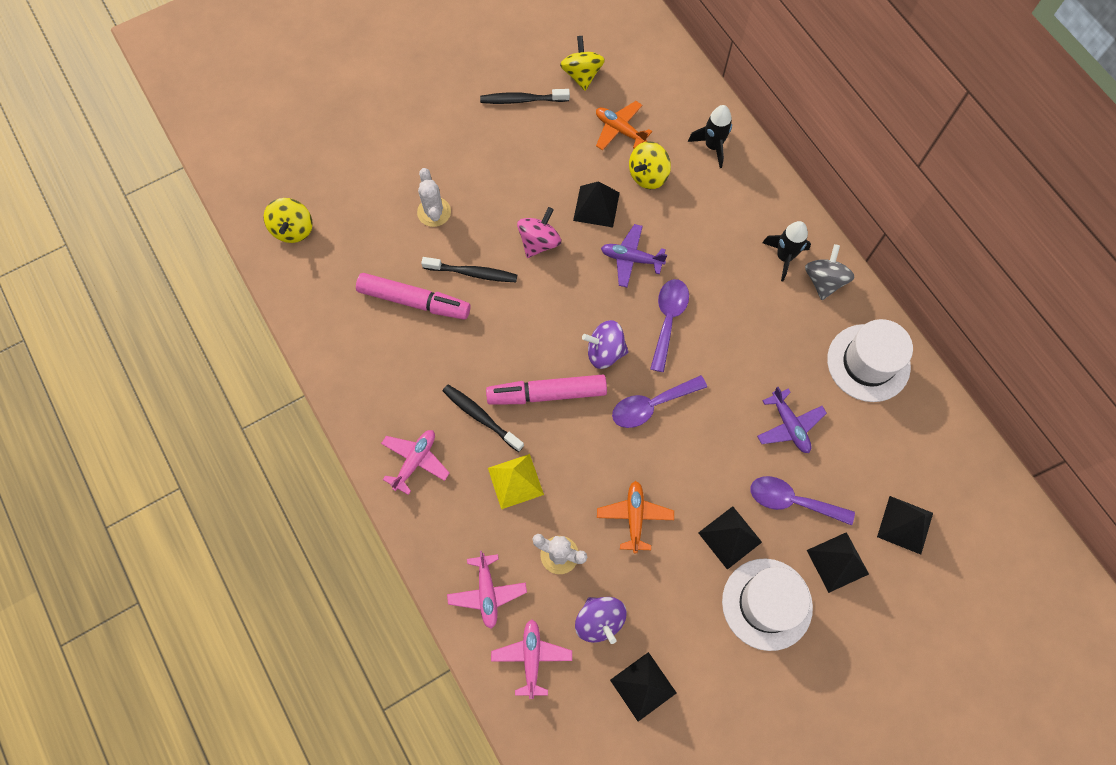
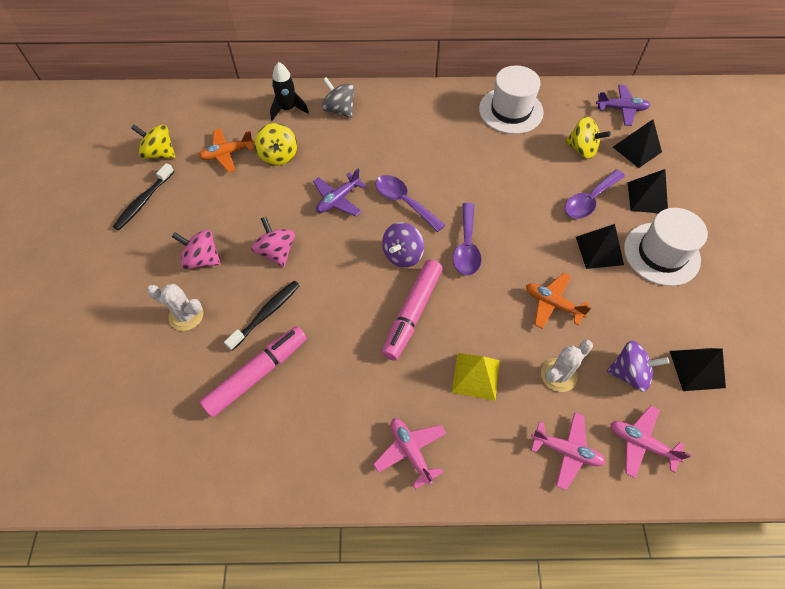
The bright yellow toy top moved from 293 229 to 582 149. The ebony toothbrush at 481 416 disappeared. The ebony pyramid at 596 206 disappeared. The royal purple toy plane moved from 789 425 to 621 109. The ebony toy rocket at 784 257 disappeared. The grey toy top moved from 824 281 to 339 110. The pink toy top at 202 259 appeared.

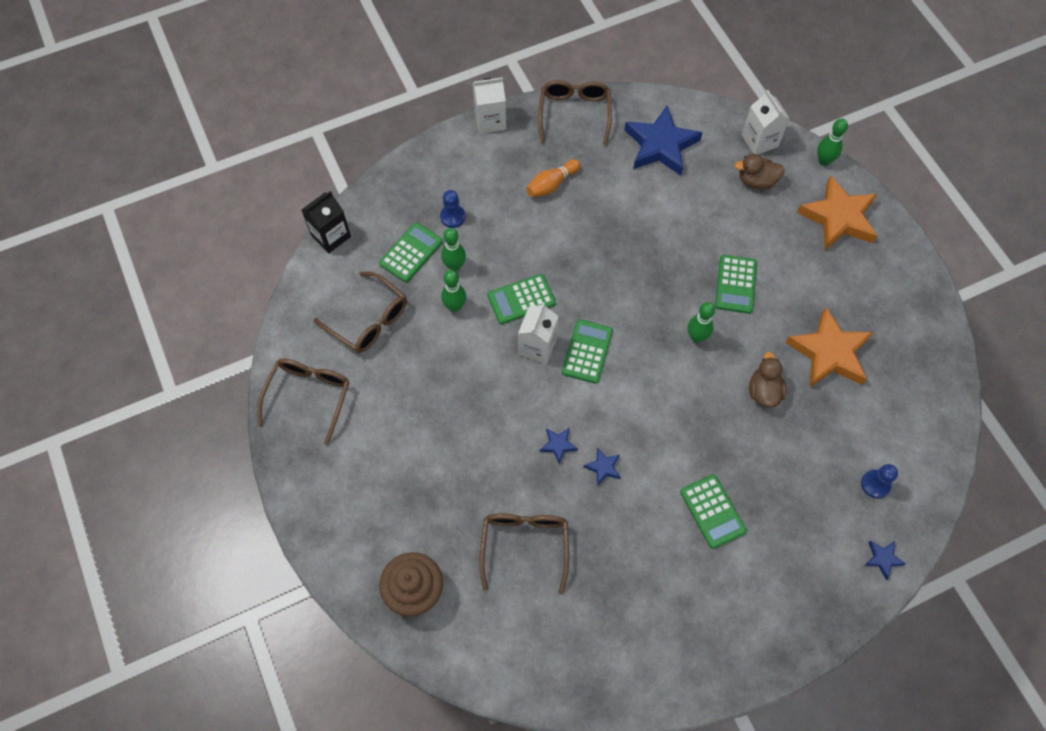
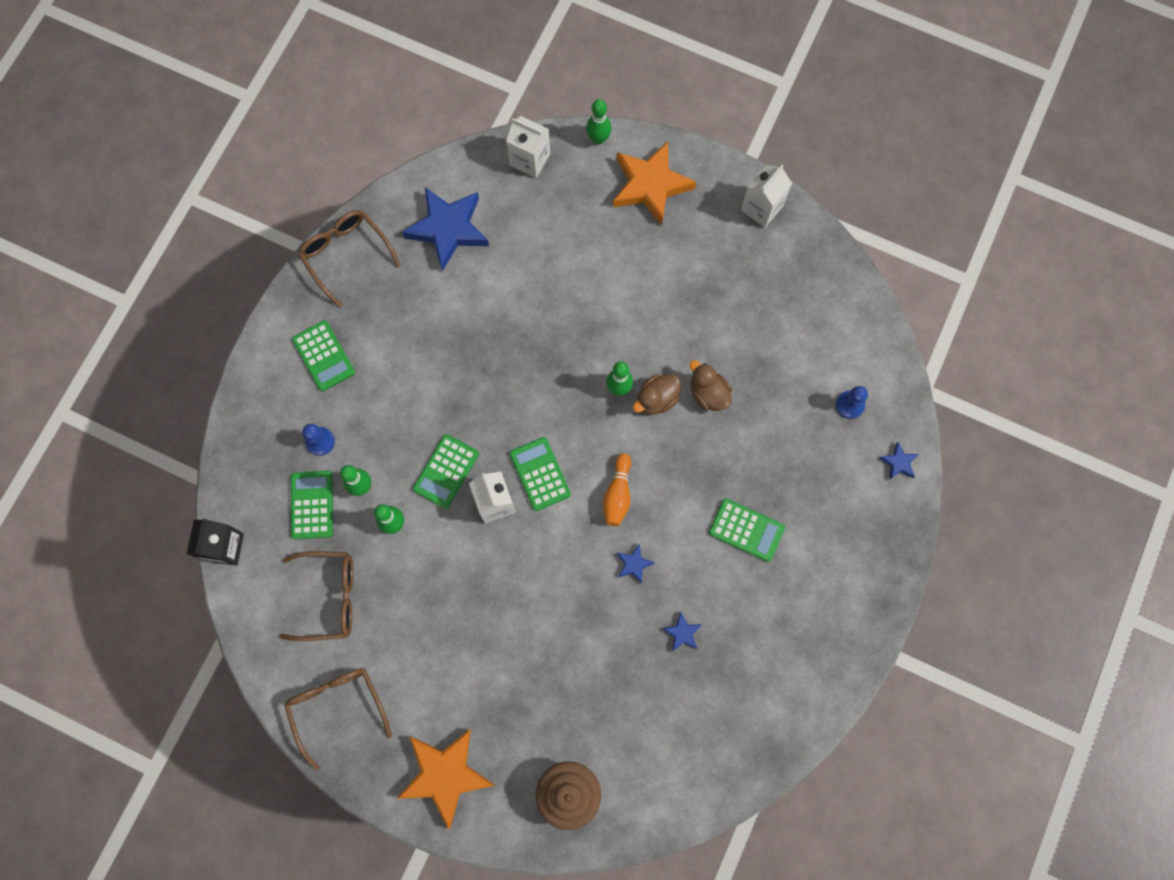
The snow-white juice carton moved from 490 120 to 761 208. The russet glasses at 525 545 disappeared. The orange tenpin moved from 551 184 to 617 494. The royal blue star shape moved from 558 445 to 682 633. The emerald adding machine moved from 735 284 to 323 356. The russet toy duck moved from 756 181 to 656 399. The orange star shape moved from 829 352 to 445 774.

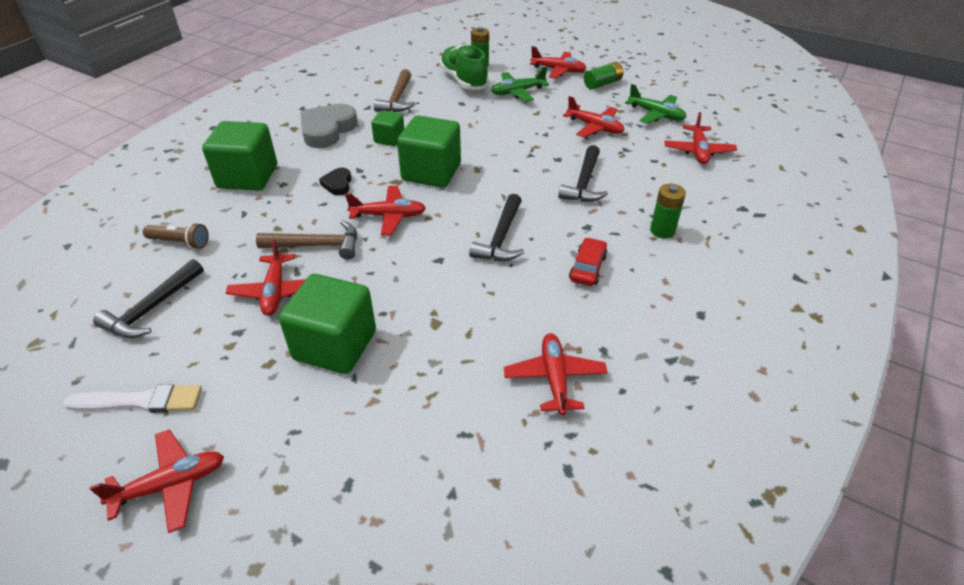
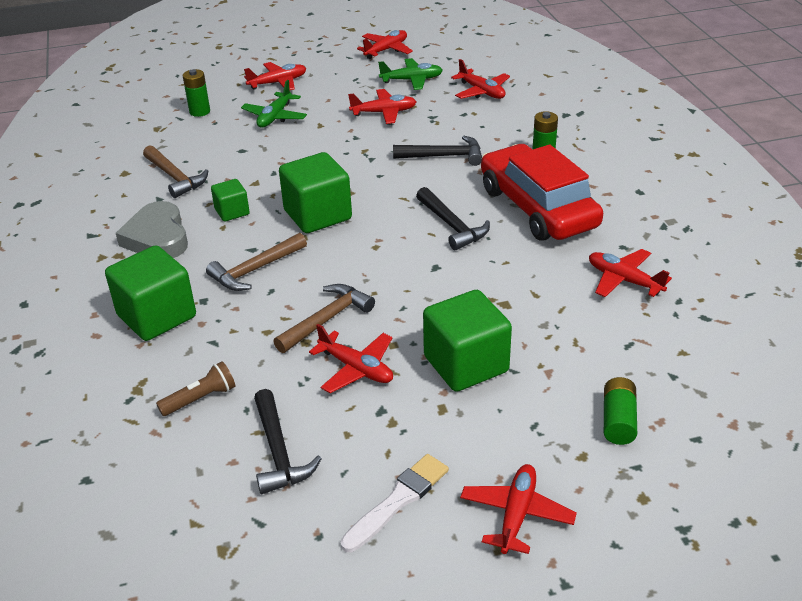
The ebony heart shape at 338 184 was replaced by the russet claw hammer at 255 270. The scarlet toy plane moved from 388 216 to 386 50. The emerald lace-up shoe at 463 80 disappeared. The ebony claw hammer at 584 183 turned 60 degrees counterclockwise. The scarlet automobile at 587 268 changed to 2.48 times the size. The emerald battery moved from 602 84 to 618 420.

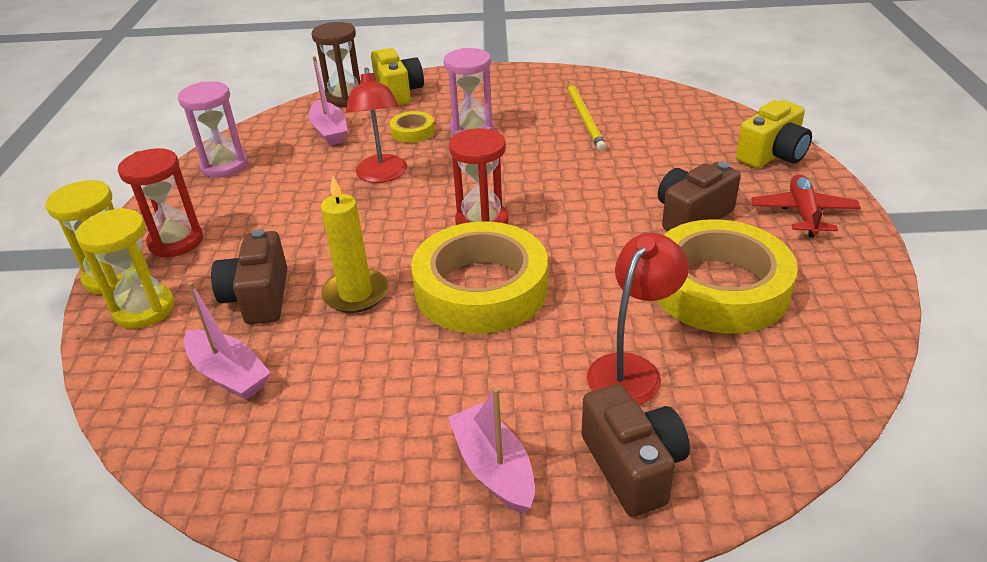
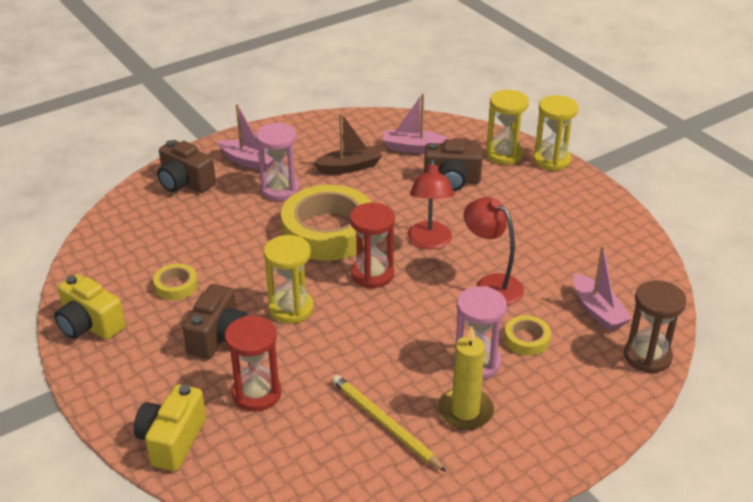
The scarlet sand timer moved from 176 241 to 256 393. The pink sand timer moved from 224 166 to 280 189. The russet compact camera at 258 297 turned 135 degrees clockwise. The pink sailboat at 329 131 turned 150 degrees counterclockwise. The bright yellow wax candle moved from 356 294 to 465 411. The bright yellow compact camera moved from 398 92 to 90 325. The scarlet lamp moved from 631 369 to 429 242. The bright yellow roll of tape at 719 287 changed to 0.44 times the size. The scarlet toy plane at 803 213 disappeared. The bright yellow sand timer at 291 308 appeared. The russet sailboat at 349 167 appeared.

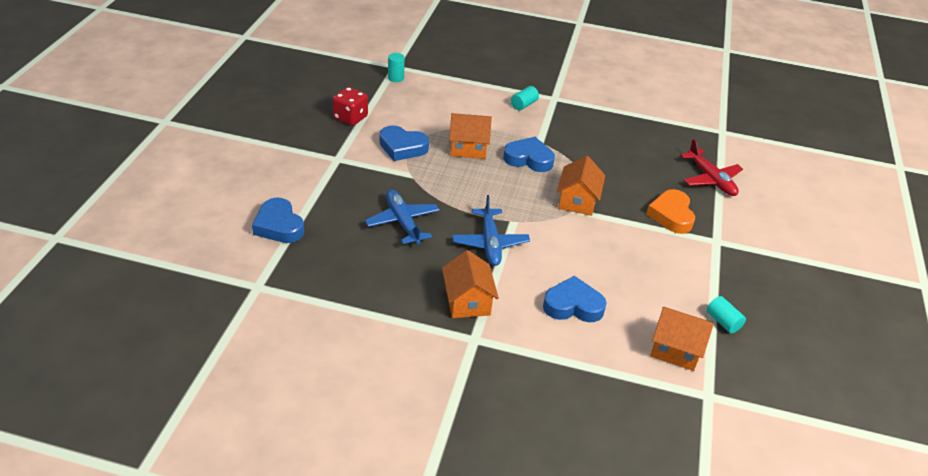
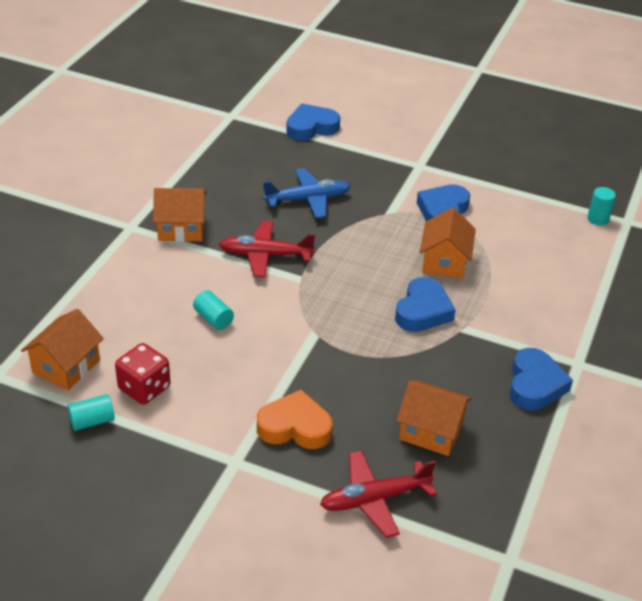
The scarlet game die moved from 350 118 to 144 388. The royal blue toy plane at 490 243 became the scarlet toy plane at 265 255. The turquoise solid cylinder moved from 524 105 to 213 318. The royal blue heart shape moved from 573 305 to 535 385. The orange toy house moved from 577 201 to 431 431.

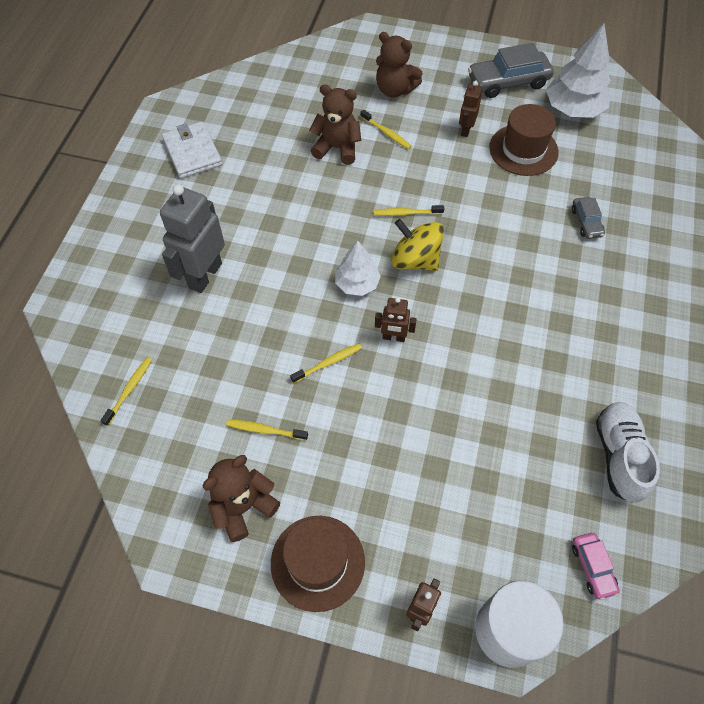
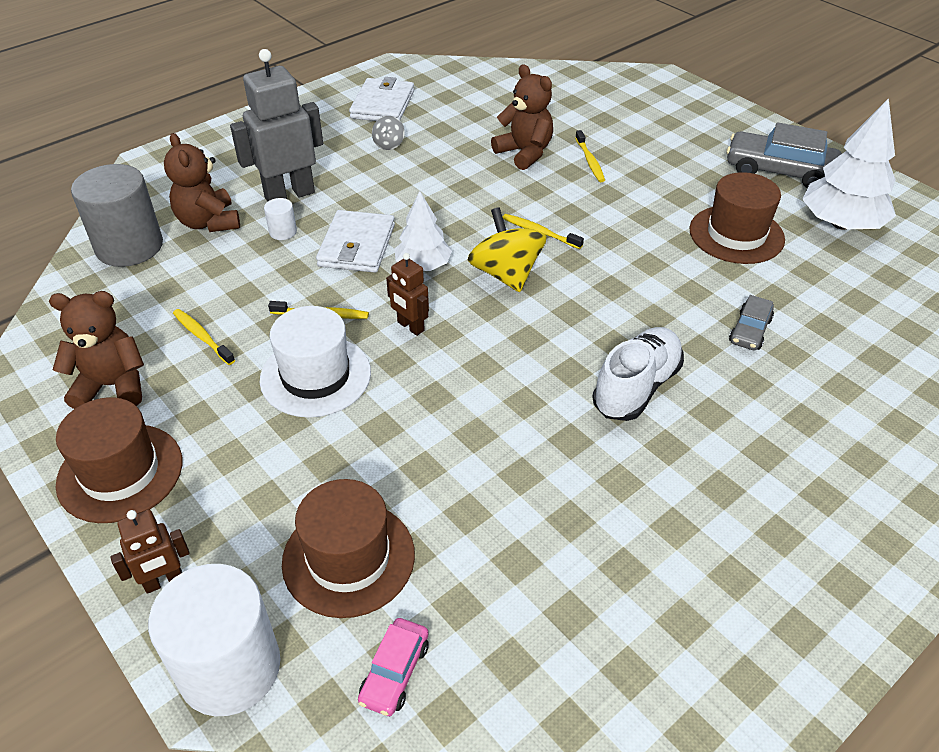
The bright yellow toothbrush at 129 390 was replaced by the grey solid cylinder at 129 246. The russet teddy moved from 395 90 to 209 222. The russet robot at 465 130 disappeared. The snow-white lace-up shoe moved from 619 456 to 636 387. The snow-white top hat at 315 376 appeared. The snow-white solid cylinder at 283 232 appeared. The russet top hat at 348 558 appeared. The snow-white card wallet at 357 245 appeared. The grey toy top at 389 144 appeared.

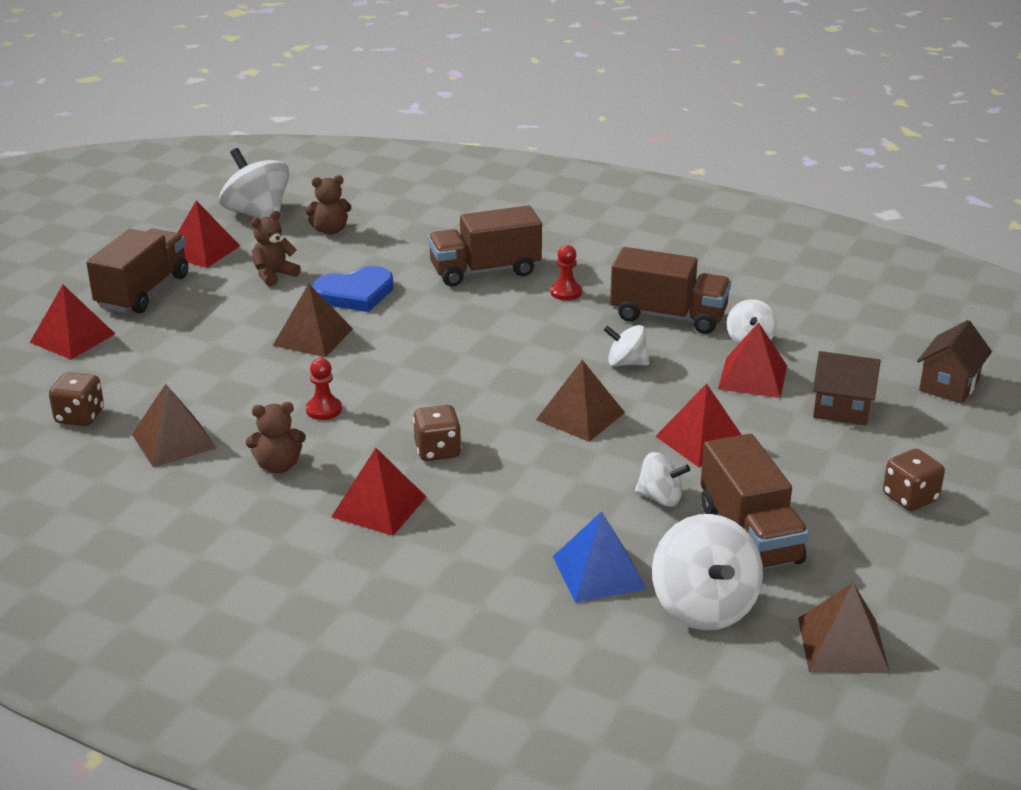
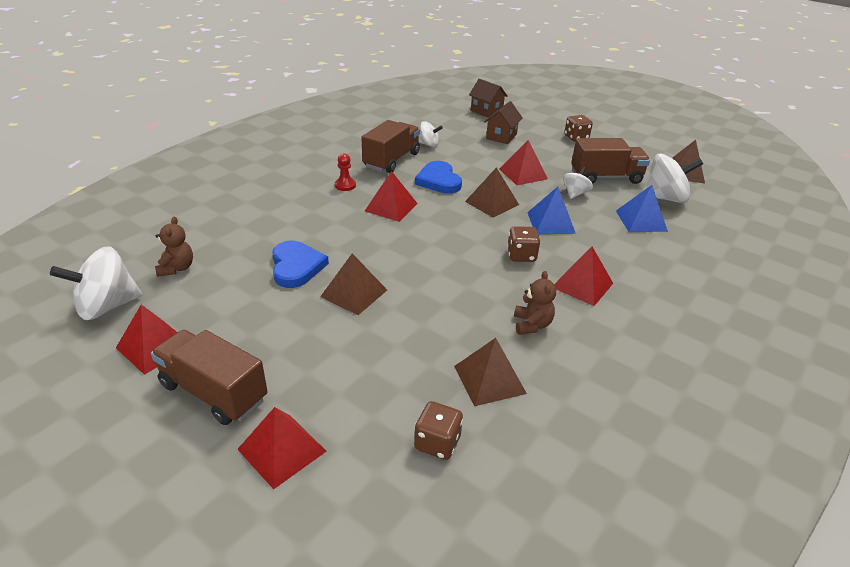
The russet teddy at 274 275 disappeared. The scarlet chess pawn at 324 410 disappeared. The russet lorry at 485 271 disappeared. The snow-white toy top at 626 363 was replaced by the royal blue heart shape at 439 180. The scarlet pyramid moved from 752 377 to 391 207. The royal blue pyramid at 551 222 appeared.

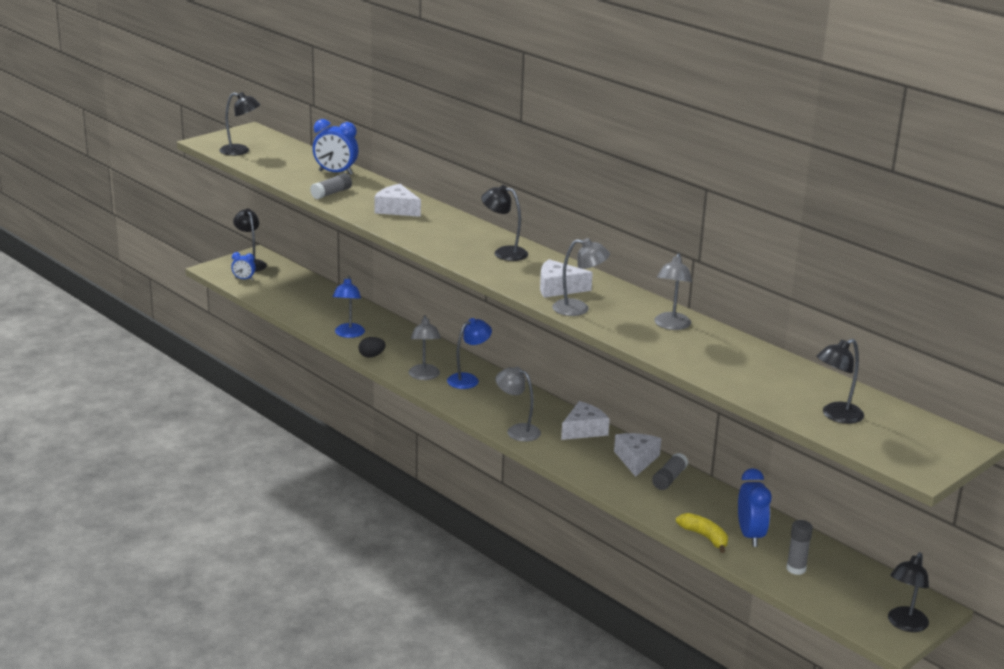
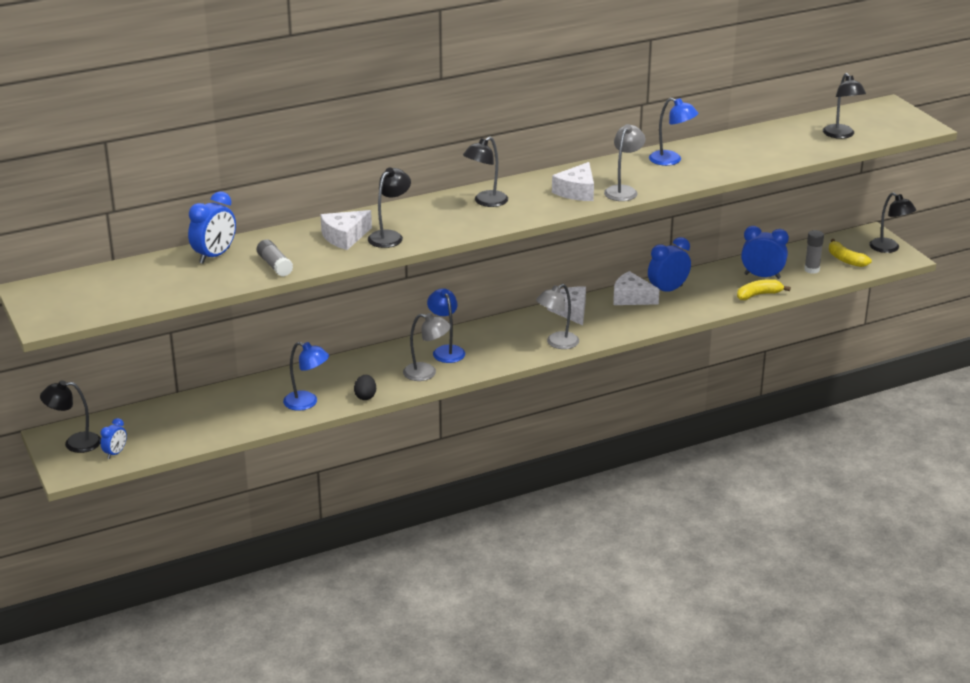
The ebony lamp moved from 240 151 to 390 236. The grey glue at 669 479 was replaced by the royal blue bedside clock at 667 290. The grey lamp at 671 325 became the royal blue lamp at 671 160. The bright yellow toy banana at 845 260 appeared.

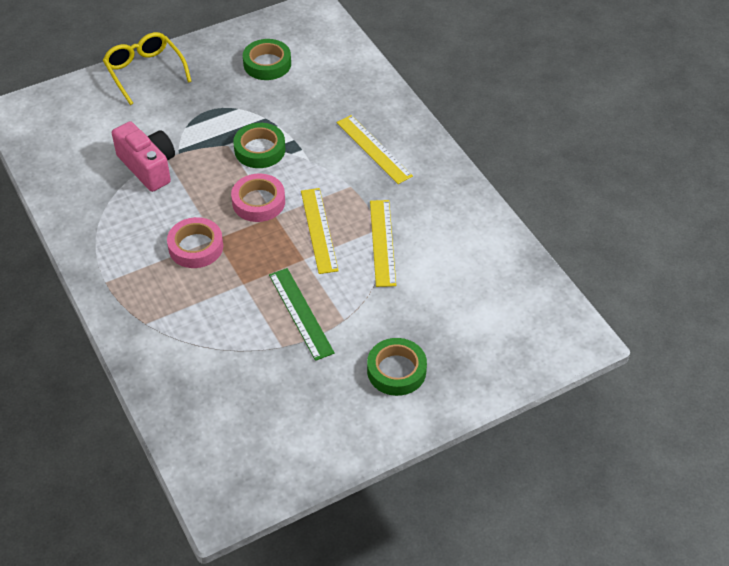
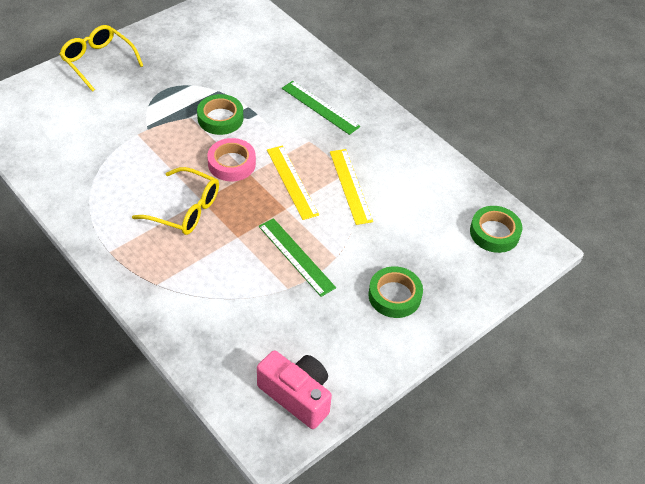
The pink compact camera moved from 148 167 to 297 395. The pink roll of tape at 196 247 was replaced by the bright yellow glasses at 185 210. The emerald roll of tape moved from 267 64 to 494 233. The bright yellow straightedge at 374 149 became the emerald straightedge at 320 107.

